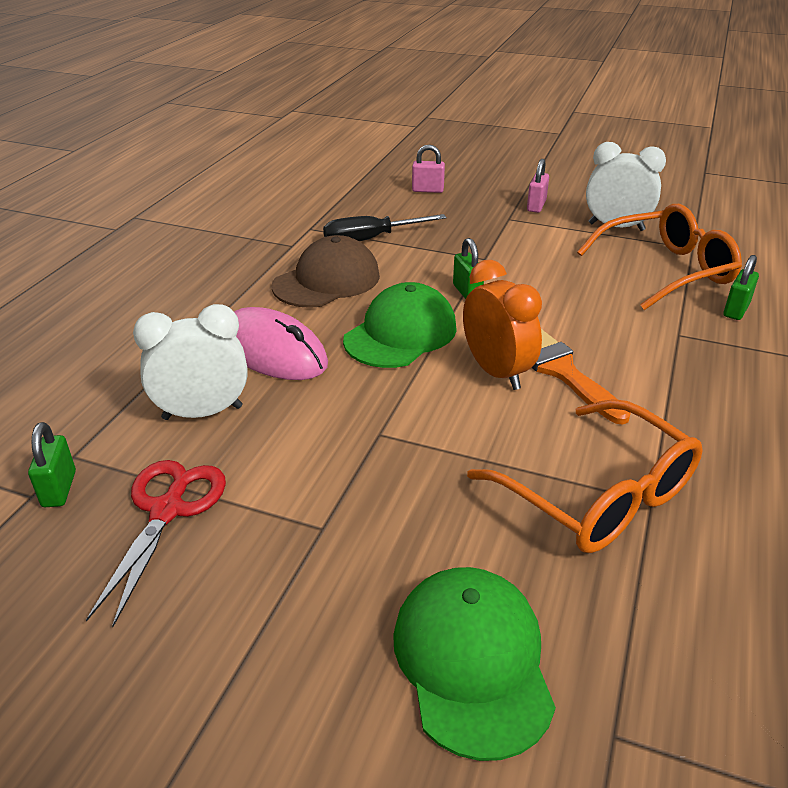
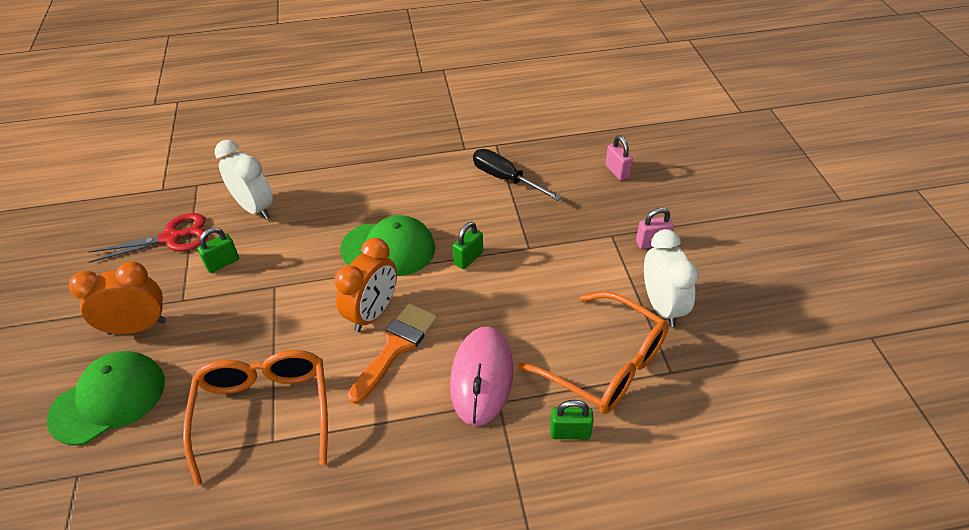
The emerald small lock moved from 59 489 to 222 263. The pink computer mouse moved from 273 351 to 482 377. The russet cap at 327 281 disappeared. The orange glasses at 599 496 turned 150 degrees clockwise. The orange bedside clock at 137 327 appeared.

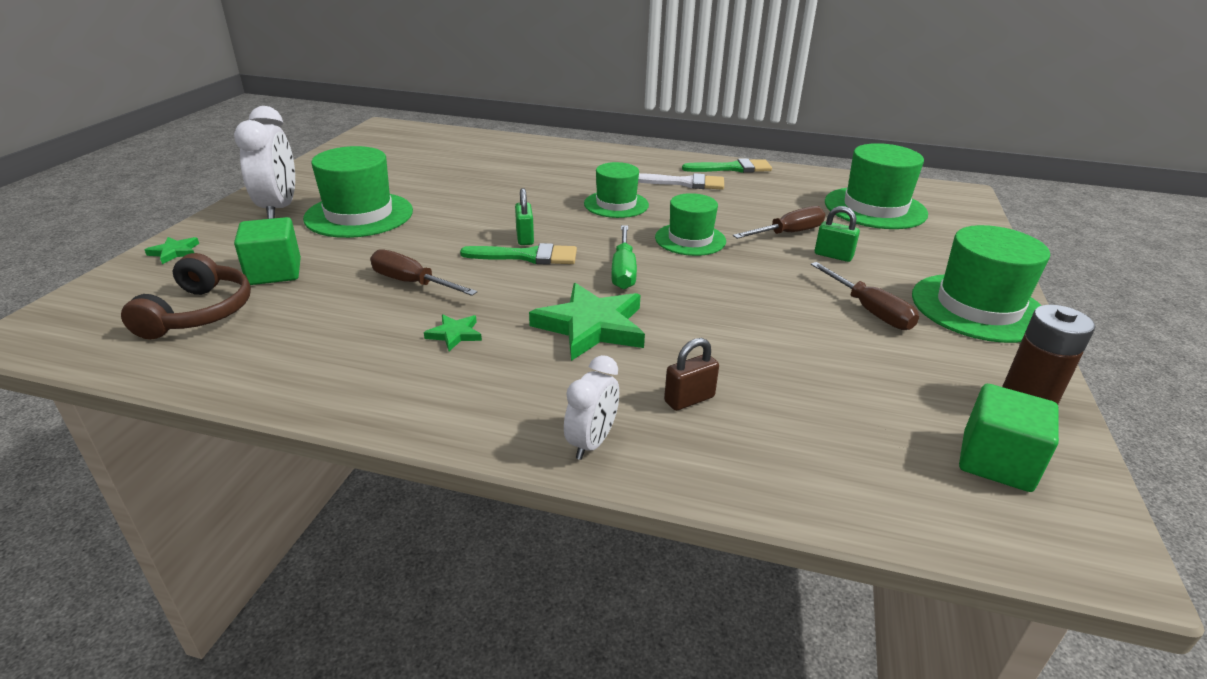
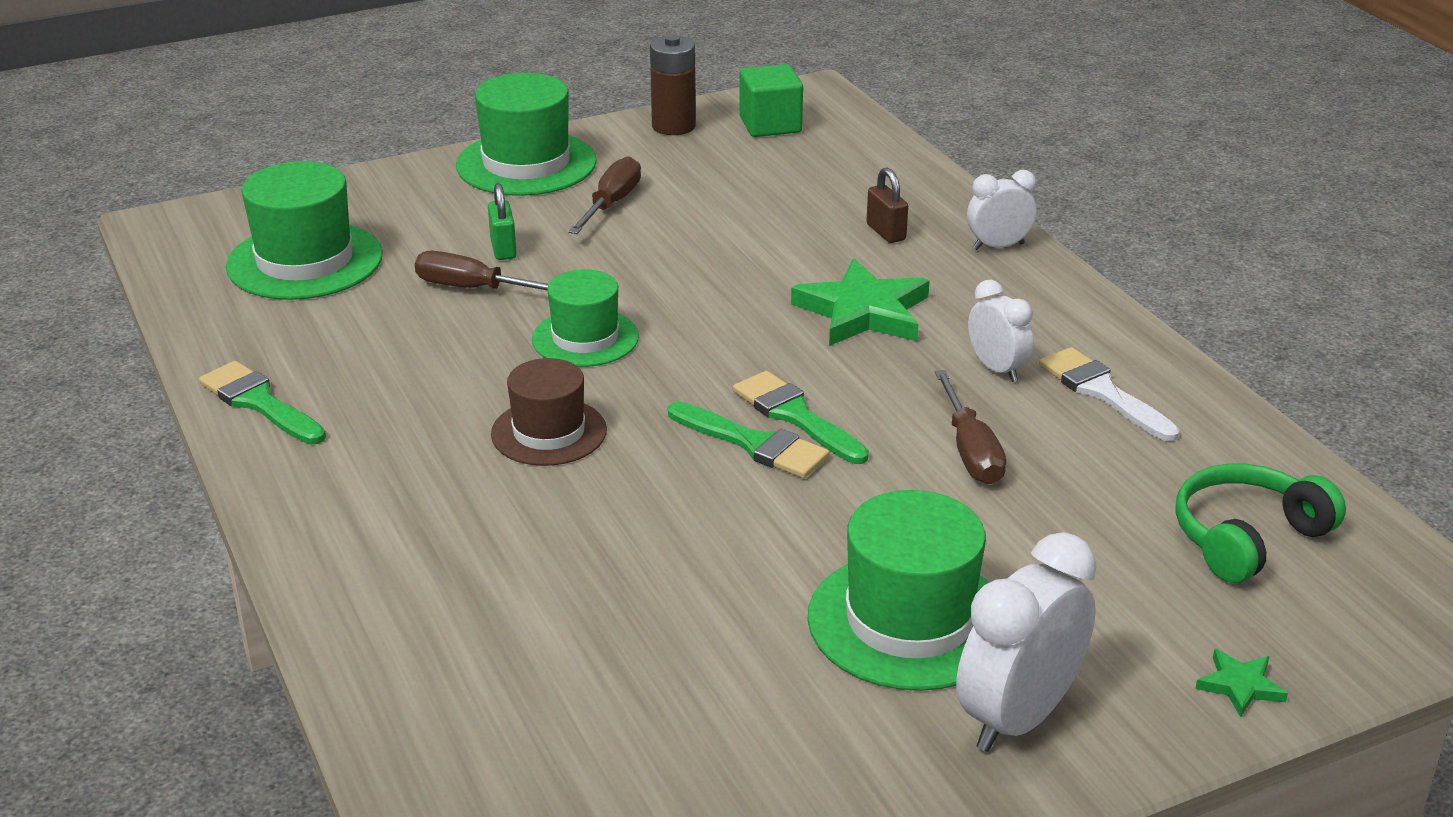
The russet over-ear headphones at 199 313 became the emerald over-ear headphones at 1246 537. The emerald cube at 274 272 disappeared. The emerald star shape at 454 334 was replaced by the snow-white bedside clock at 996 369. The emerald small lock at 525 238 was replaced by the emerald paint brush at 754 444. The emerald top hat at 616 204 became the russet top hat at 549 432. The emerald flat screwdriver at 623 271 disappeared. The snow-white paint brush moved from 684 183 to 1102 392. The russet small lock at 689 399 turned 45 degrees clockwise.

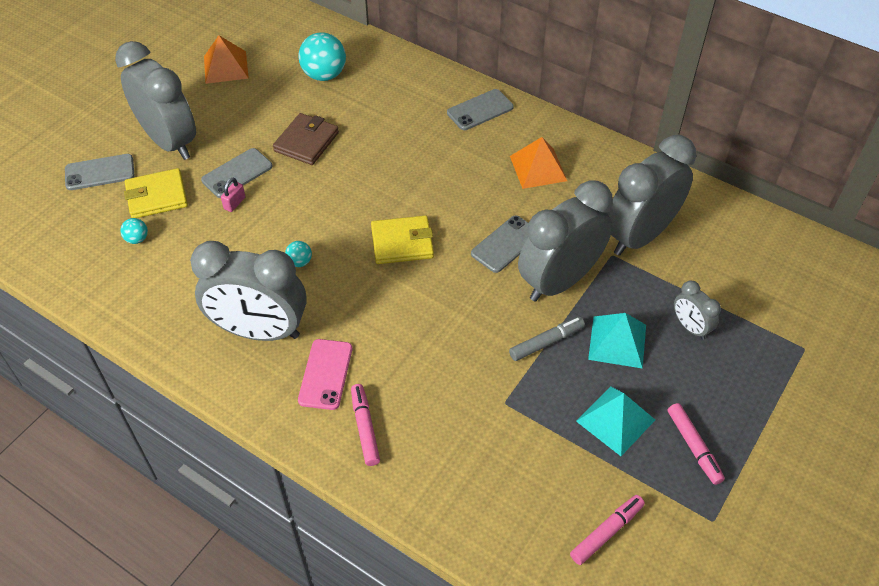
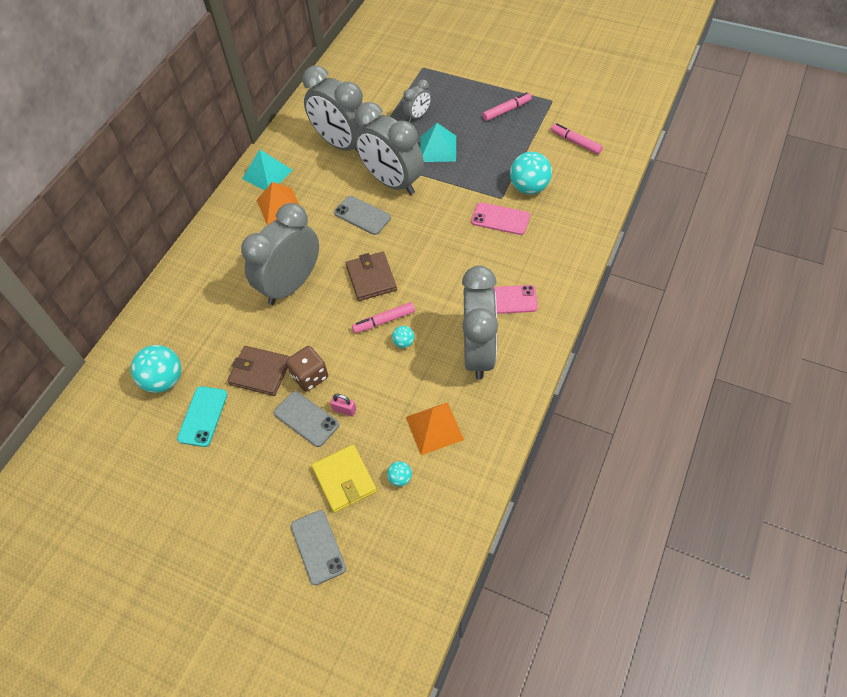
The grey bedside clock moved from 170 142 to 291 285. The orange pyramid moved from 225 67 to 434 428. The pink marker moved from 365 428 to 384 321. The bright yellow card wallet at 402 243 became the russet card wallet at 371 278. The grey smartphone at 480 110 disappeared. The grey marker at 546 342 disappeared. The turquoise pyramid moved from 615 420 to 267 174. The turquoise smartphone at 203 416 appeared. The russet game die at 310 376 appeared. The pink smartphone at 500 219 appeared. The turquoise ball at 529 187 appeared.

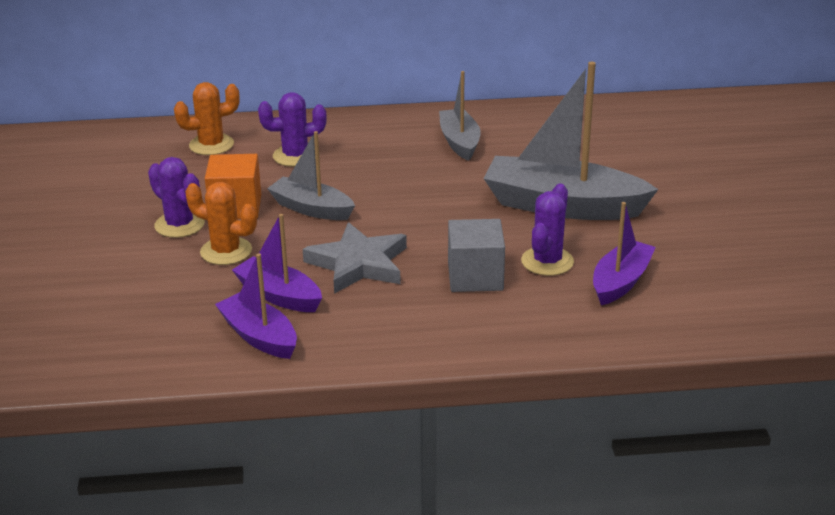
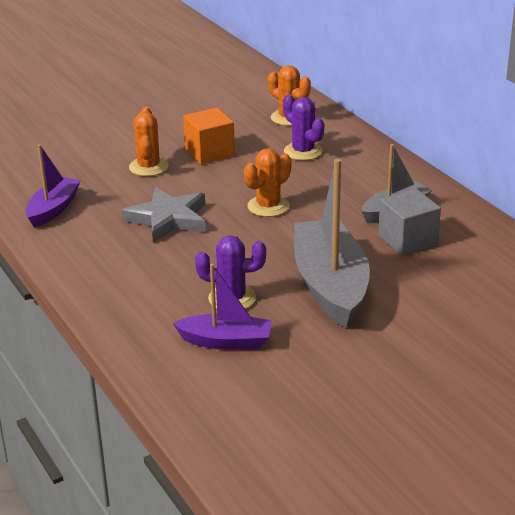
The royal purple saguaro cactus at 179 225 disappeared. The royal purple sailboat at 279 296 disappeared. The grey sailboat at 311 209 disappeared. The grey cube moved from 475 277 to 407 240. The orange saguaro cactus at 268 206 appeared.

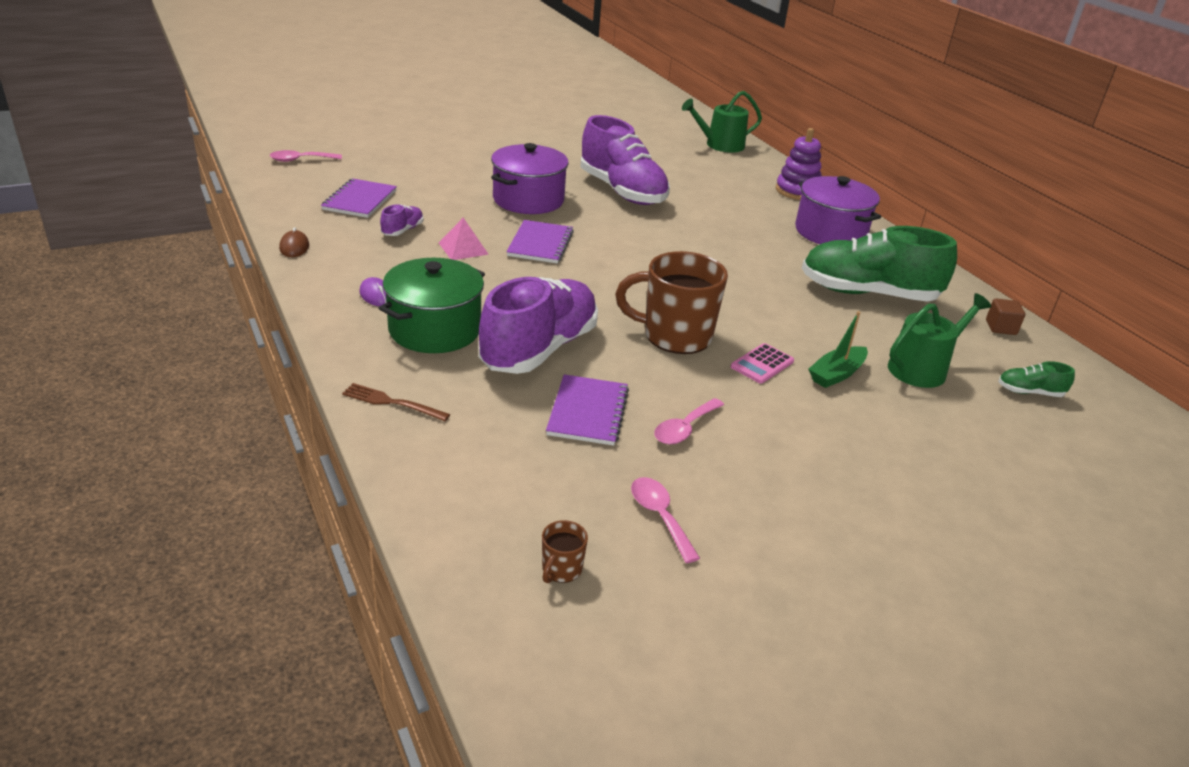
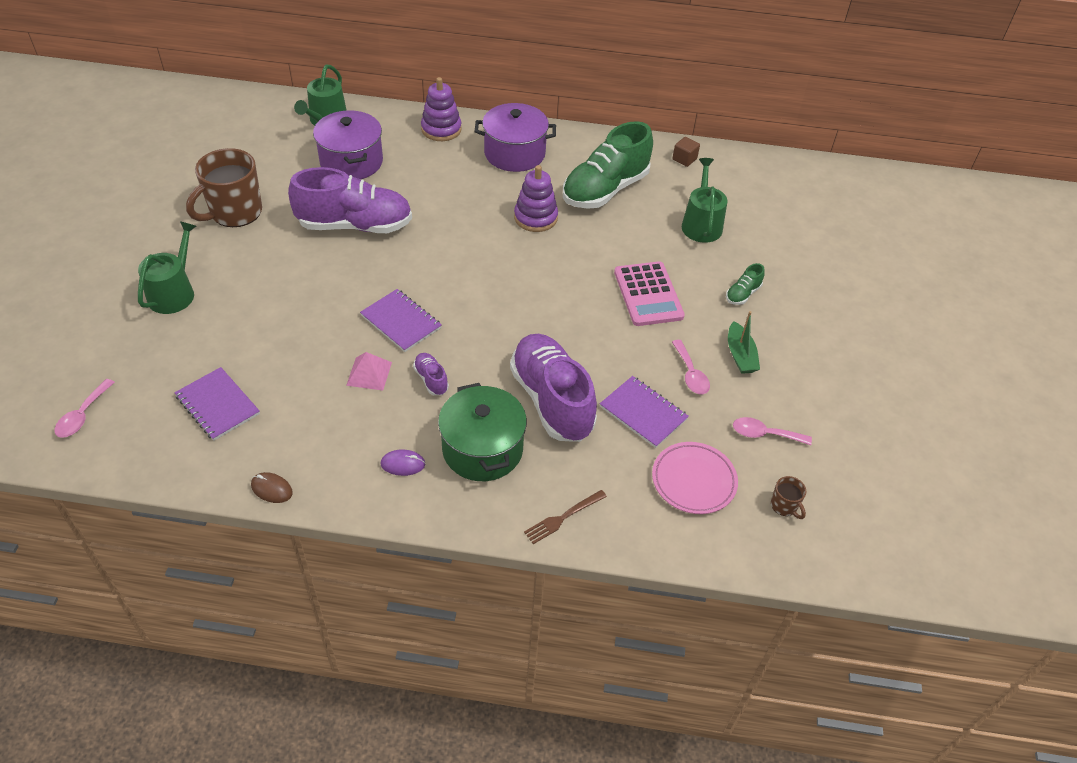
The royal purple lace-up shoe moved from 402 230 to 431 379. The royal purple stockpot moved from 528 200 to 351 162. The russet mug moved from 675 336 to 235 212. The pink adding machine at 762 364 changed to 1.77 times the size. The emerald sailboat moved from 837 374 to 740 355. The emerald lace-up shoe moved from 1029 392 to 742 294. The emerald watering pot at 174 292 appeared. The royal purple stacking toy at 535 218 appeared. The pink plate at 693 481 appeared.

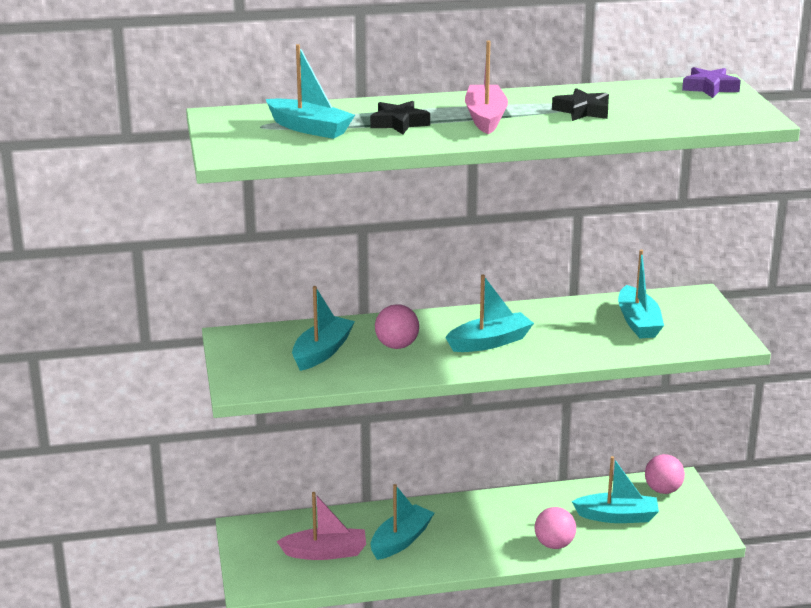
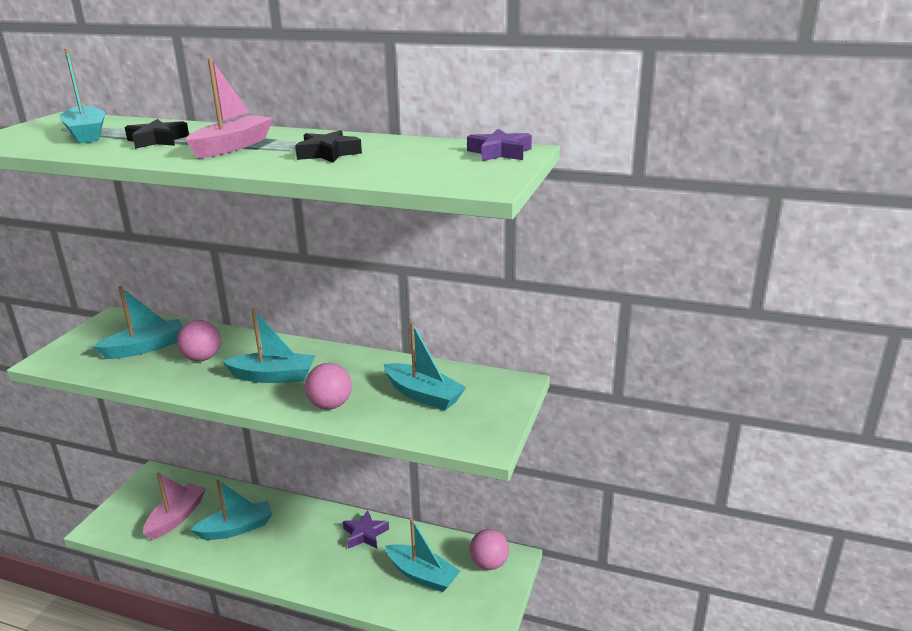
The pink sailboat at 325 552 turned 90 degrees counterclockwise. The pink ball moved from 554 544 to 330 405. The turquoise sailboat at 638 322 turned 75 degrees counterclockwise. The royal purple star shape at 365 534 appeared.

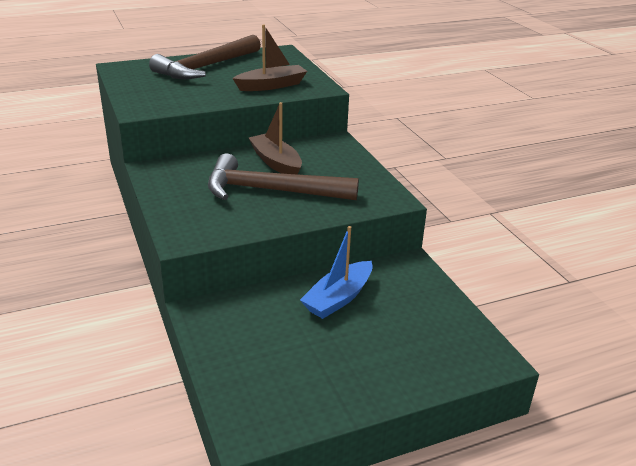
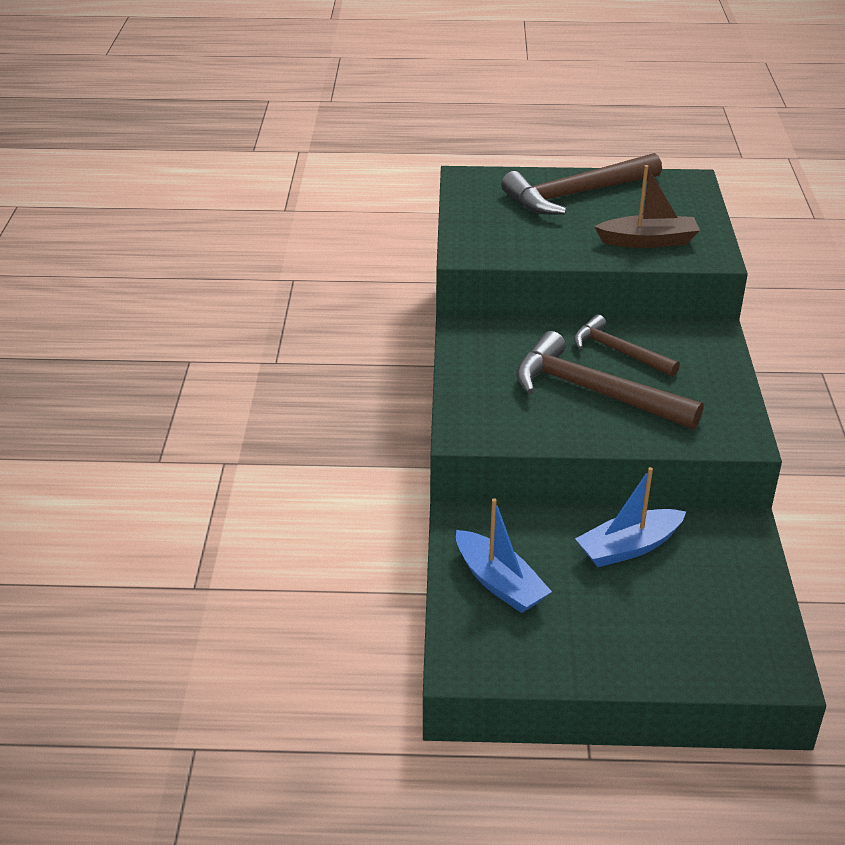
The russet sailboat at 276 162 was replaced by the russet claw hammer at 618 352. The royal blue sailboat at 499 583 appeared.

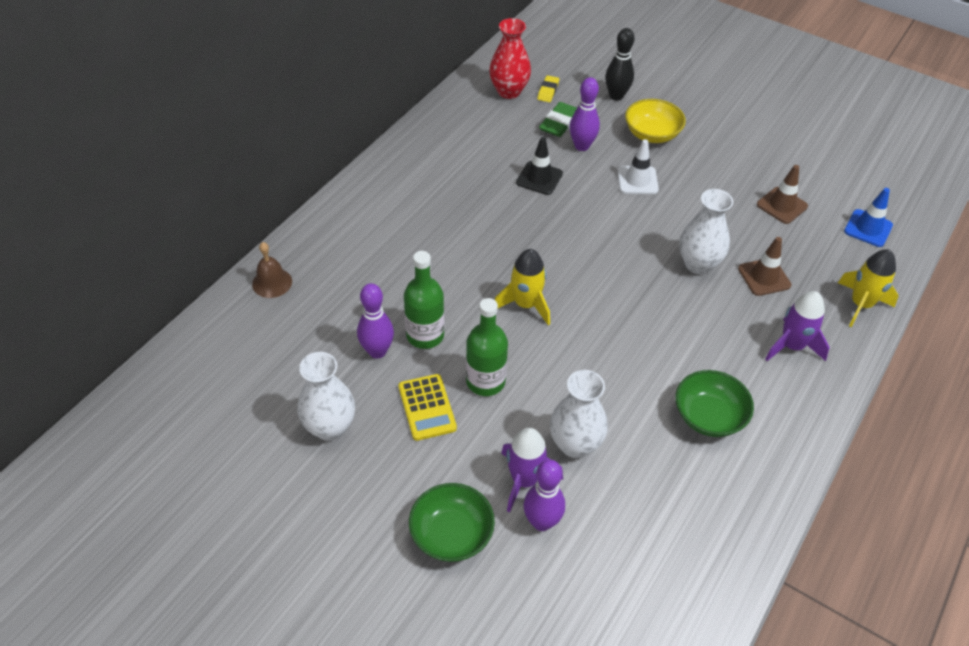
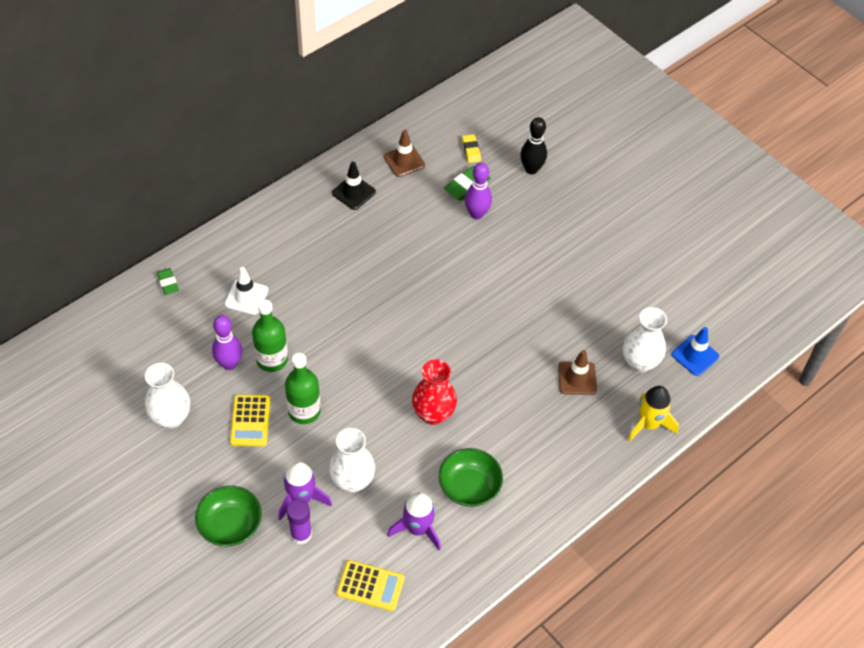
The russet bell at 272 282 was replaced by the emerald pencil eraser at 168 283. The scarlet flower vase moved from 509 91 to 433 414. The bright yellow toy rocket at 525 304 disappeared. The ebony road cone moved from 539 178 to 353 192. The royal purple tenpin at 542 522 was replaced by the royal purple glue at 301 534. The bright yellow pencil eraser at 548 91 turned 45 degrees counterclockwise. The snow-white road cone moved from 637 180 to 246 297. The bright yellow deep dish at 652 134 disappeared. The snow-white flower vase moved from 698 264 to 639 362. The russet road cone moved from 782 205 to 404 161. The royal purple toy rocket moved from 792 346 to 417 529. The bright yellow adding machine at 370 586 appeared.

